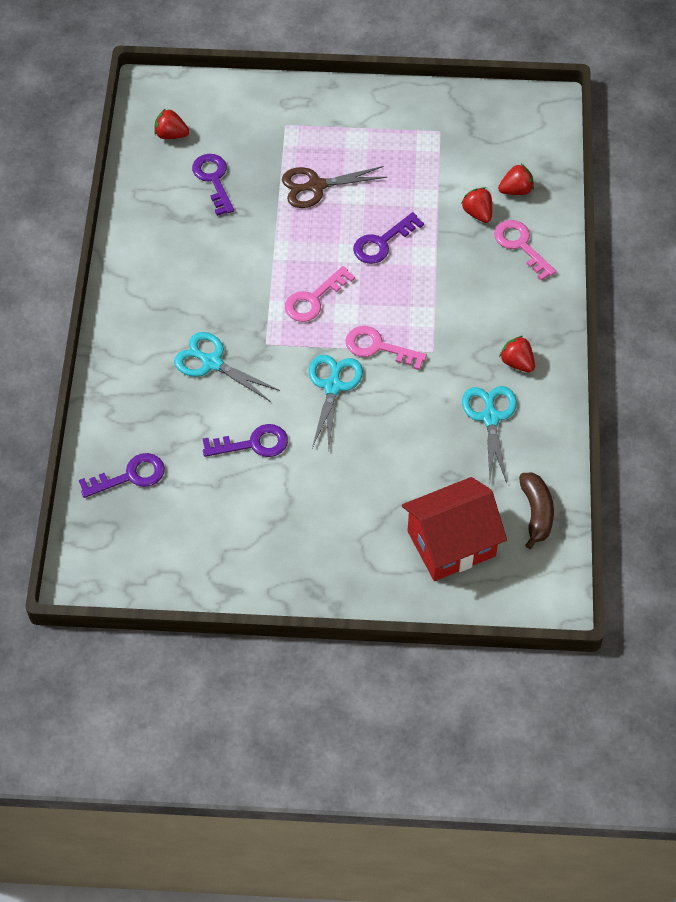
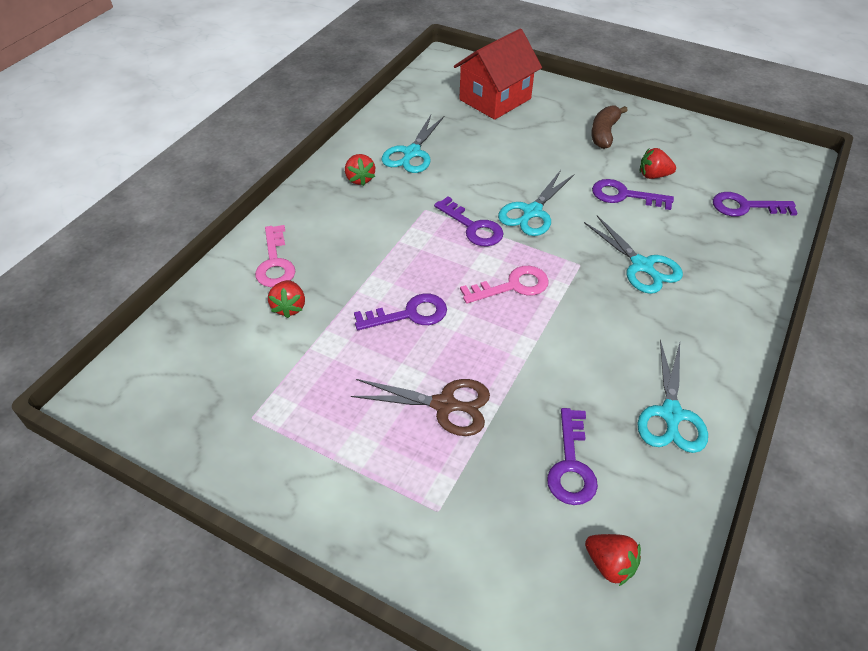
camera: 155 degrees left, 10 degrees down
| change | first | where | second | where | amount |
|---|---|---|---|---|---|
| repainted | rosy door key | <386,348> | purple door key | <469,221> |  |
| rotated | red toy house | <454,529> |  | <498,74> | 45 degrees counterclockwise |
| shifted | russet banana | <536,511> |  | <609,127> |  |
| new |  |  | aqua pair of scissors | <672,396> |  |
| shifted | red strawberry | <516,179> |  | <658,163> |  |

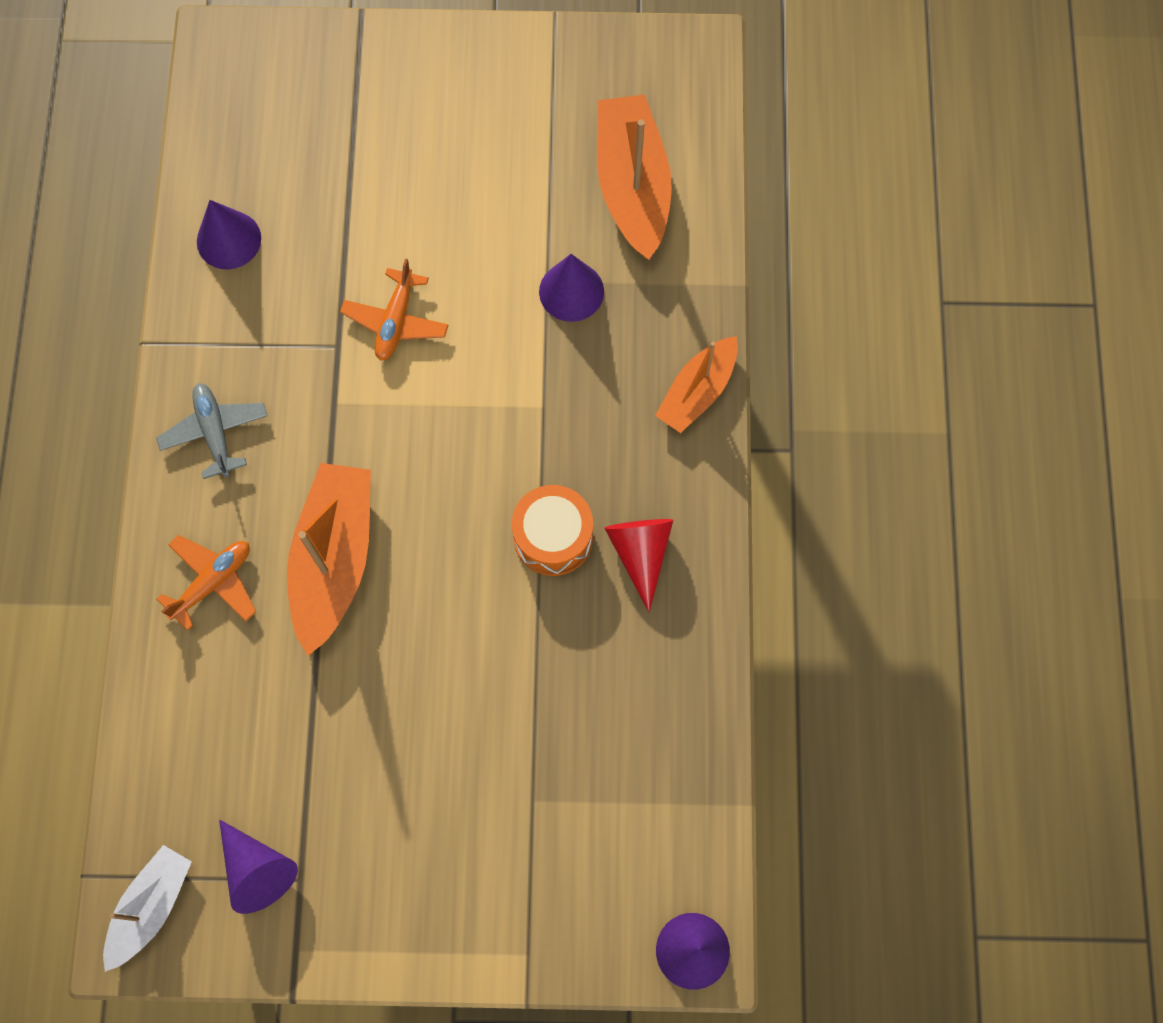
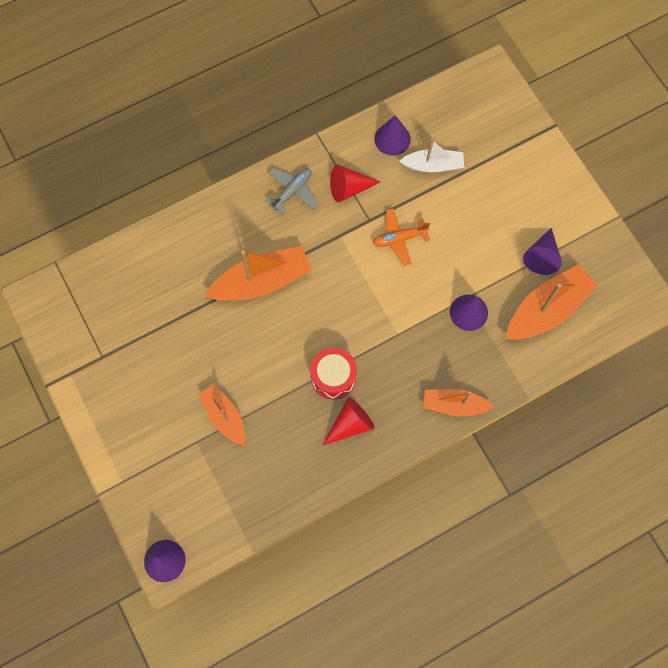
camera: 60 degrees right, 0 degrees up
| change | first | where | second | where | amount |
|---|---|---|---|---|---|
| new |  |  | bright orange toy boat | <222,415> |  |
| repainted | bright orange toy drum | <552,530> | red toy drum | <333,373> |  |
| new |  |  | red cone shape | <355,183> |  |
| shifted | white toy boat | <147,908> |  | <431,156> |  |
| shifted | purple cone shape | <258,866> |  | <542,251> |  |
| gone | bright orange toy plane | <206,582> |  |  |  |

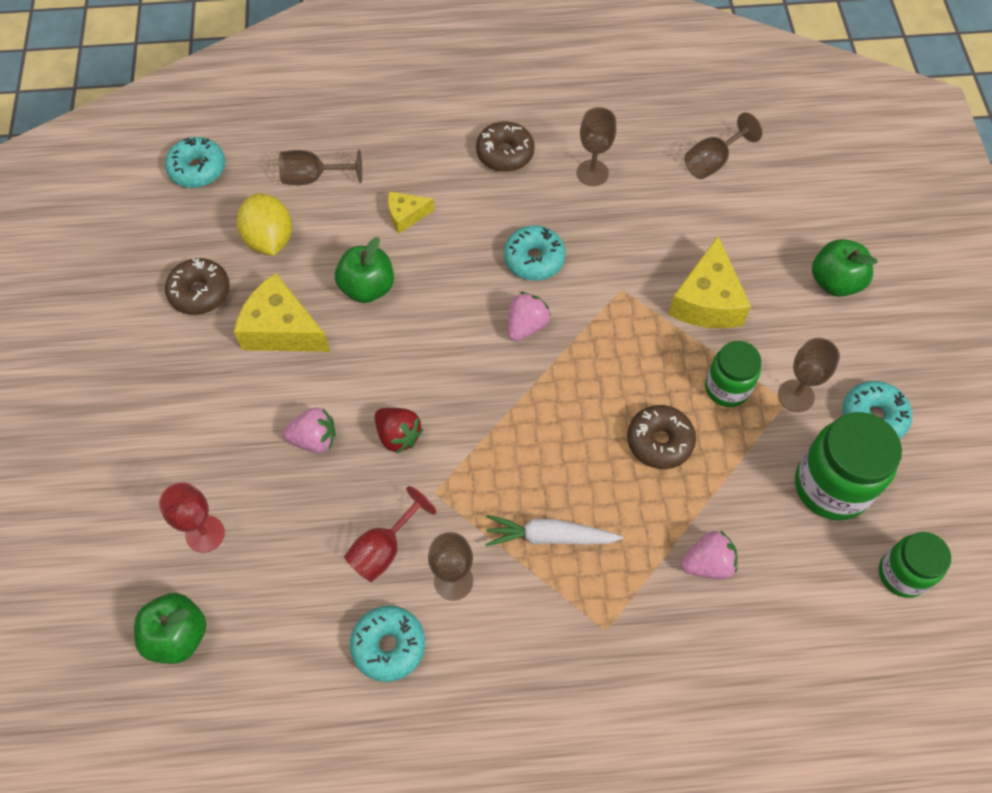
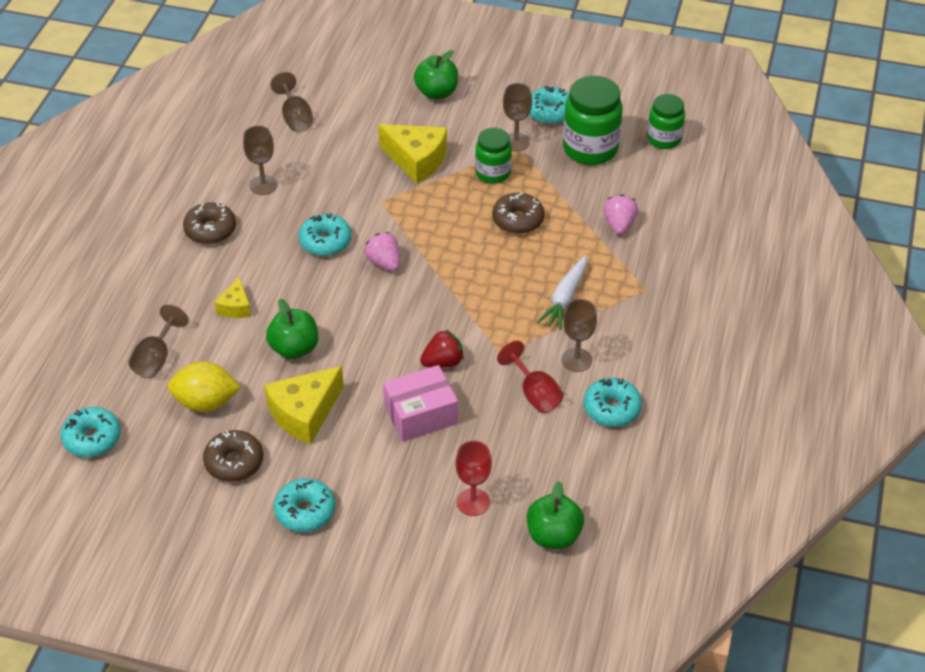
camera: 70 degrees left, 15 degrees down
| change | first | where | second | where | amount |
|---|---|---|---|---|---|
| new |  |  | aqua donut | <304,505> |  |
| swapped | rosy strawberry | <309,430> | rosy parcel | <420,403> |  |

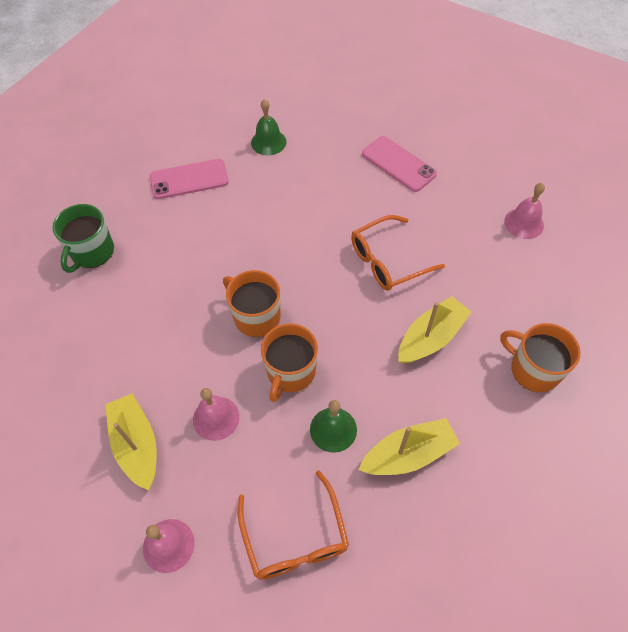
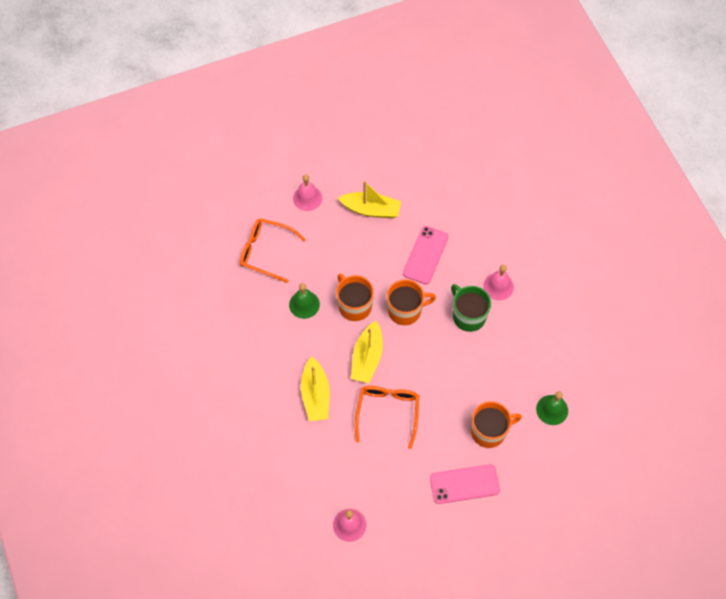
camera: 125 degrees right, 5 degrees up
| change | first | where | second | where | amount |
|---|---|---|---|---|---|
| shifted | yellow toy boat | <409,446> |  | <367,352> |  |
| shifted | rosy mobile phone | <189,179> |  | <426,255> |  |
| shifted | leaf-green coffee mug | <83,238> |  | <471,308> |  |
| shifted | bright orange coffee mug | <540,357> |  | <496,424> |  |
| shifted | rosy school bell | <216,414> |  | <498,282> |  |

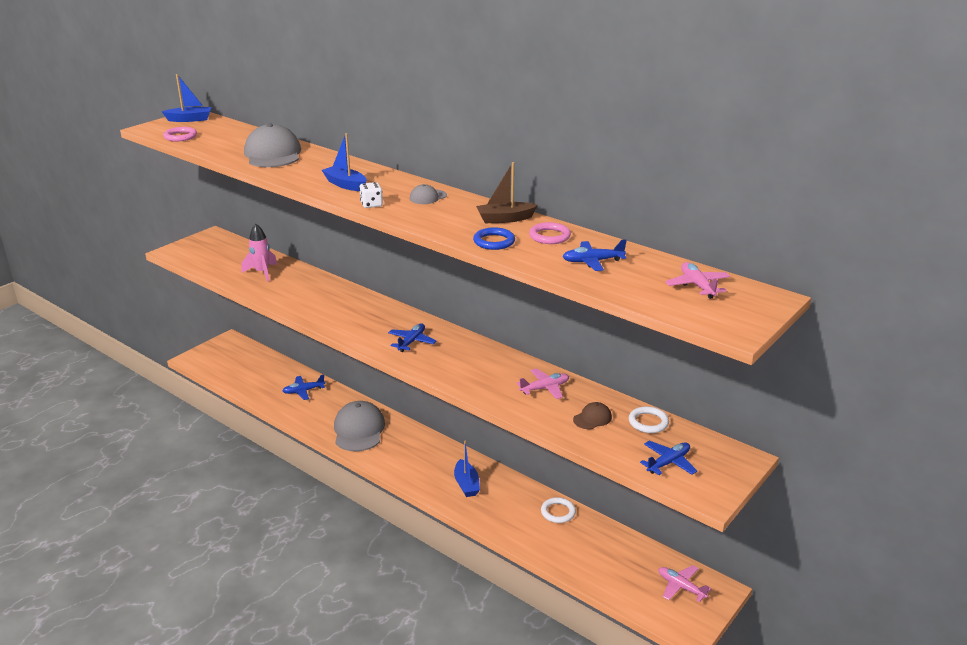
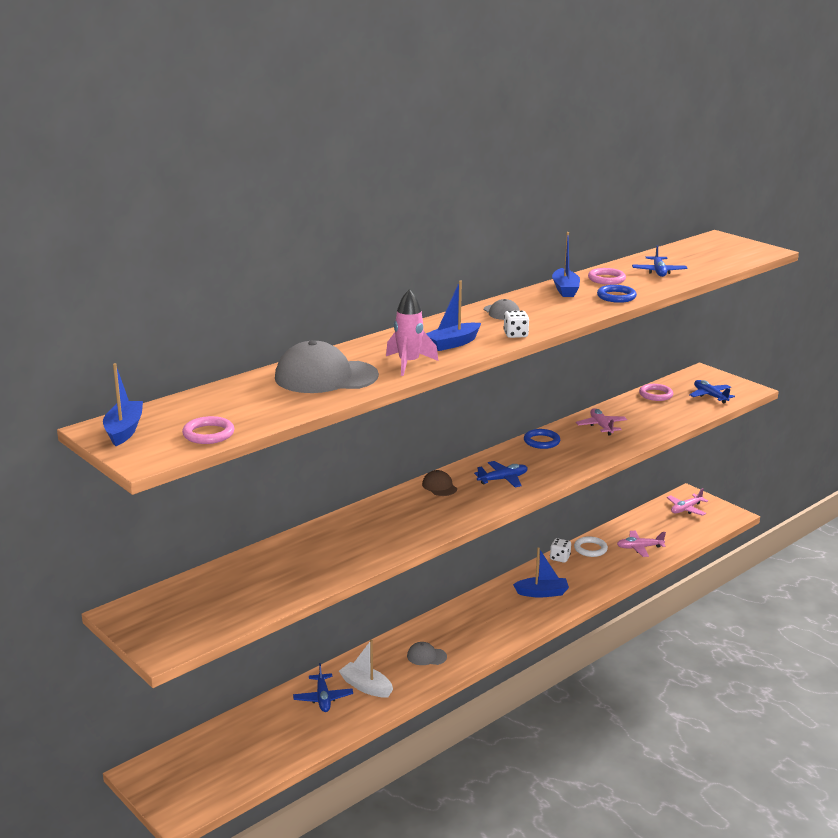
camera: 80 degrees left, 5 degrees down
| change | first | where | second | where | amount |
|---|---|---|---|---|---|
| new |  |  | white toy boat | <366,669> |  |
| shifted | rosy toy rocket | <259,252> |  | <412,332> |  |
| scaled | gray baseball cap | <359,426> |  | <427,653> | x0.47 |
| shifted | russet baseball cap | <592,415> |  | <439,483> |  |
| rotated | blue toy plane | <412,337> |  | <501,474> | 120 degrees clockwise |
| new |  |  | blue hoop | <542,439> |  |
| new |  |  | white die | <560,550> |  |
| repainted | russet toy boat | <507,192> | blue toy boat | <566,264> |  |
| shifted | rosy toy plane | <697,280> |  | <641,544> |  |
| repainted | white hoop | <649,419> | rosy hoop | <656,392> |  |

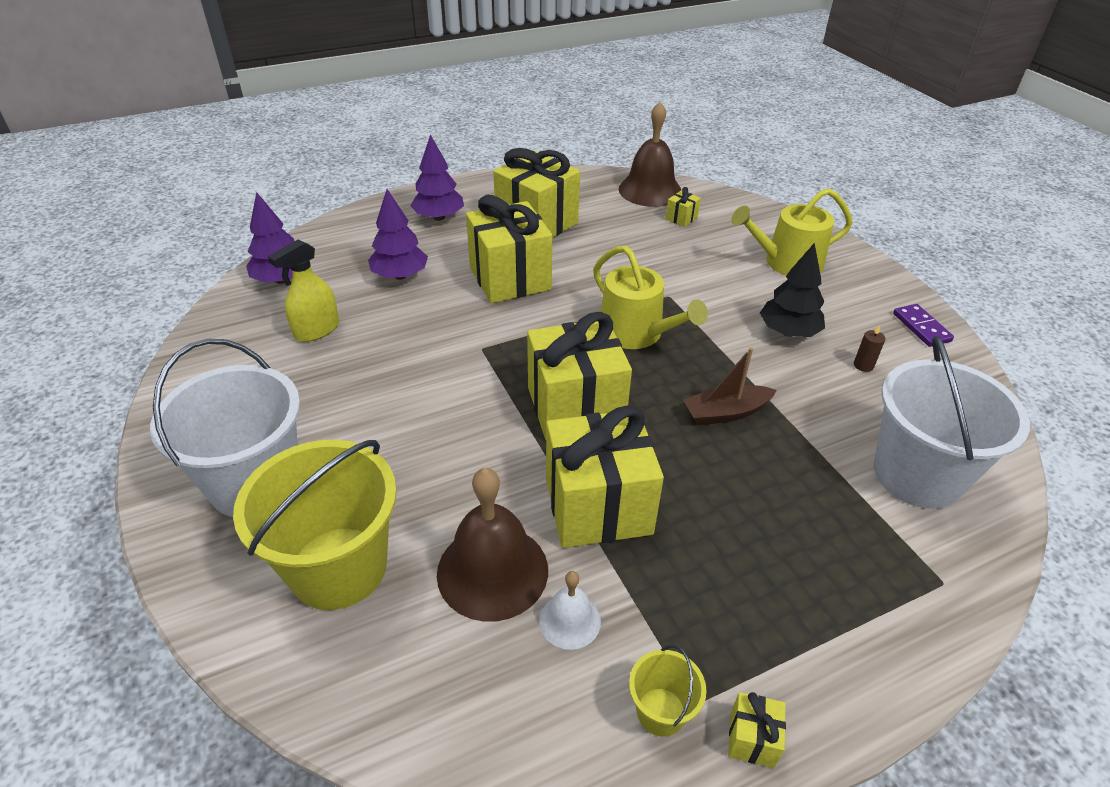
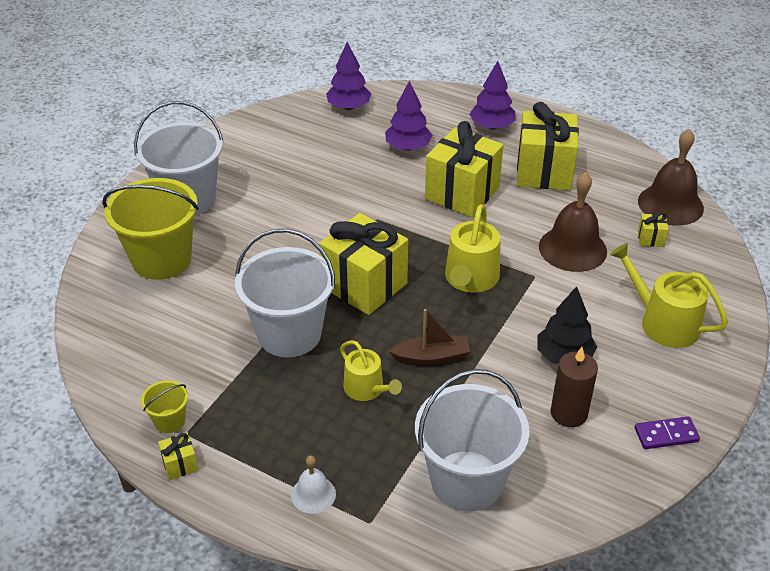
camera: 55 degrees right, 0 degrees up
| change | first | where | second | where | amount |
|---|---|---|---|---|---|
| swapped | yellow wrapped gift | <605,476> | white sand bucket | <285,293> |  |
| shifted | white school bell | <570,610> |  | <313,485> |  |
| new |  |  | yellow watering can | <371,370> |  |
| rotated | russet toy boat | <730,386> |  | <430,337> | 135 degrees clockwise |
| shifted | russet school bell | <492,545> |  | <573,222> |  |
| scaled | russet wax candle | <869,348> |  | <574,387> | x2.01 |
| rotated | purple domino | <923,325> |  | <667,433> | 45 degrees clockwise |
| gone | yellow sprayer | <303,291> |  |  |  |

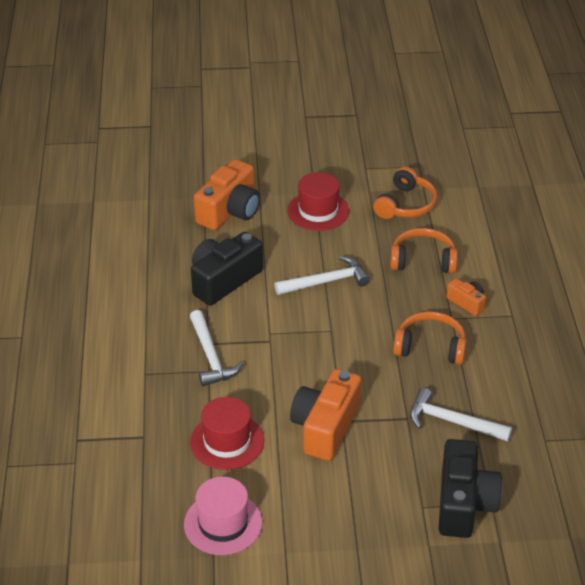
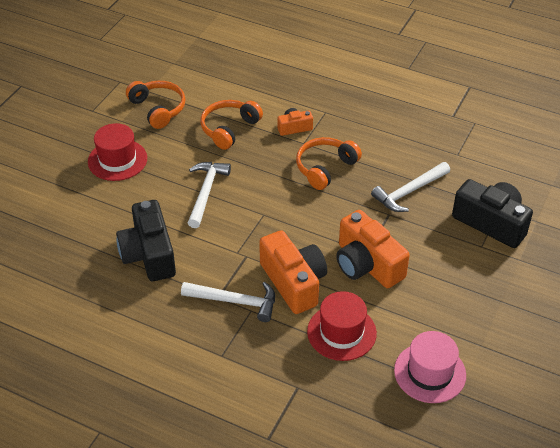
camera: 60 degrees left, 5 degrees up
| change | first | where | second | where | amount |
|---|---|---|---|---|---|
| shifted | bright orange camera | <227,194> |  | <293,272> |  |

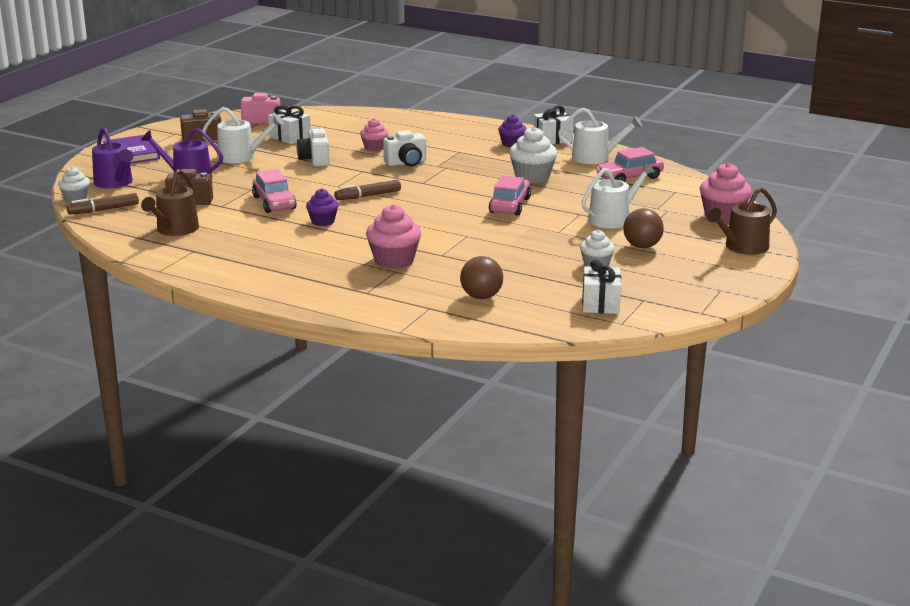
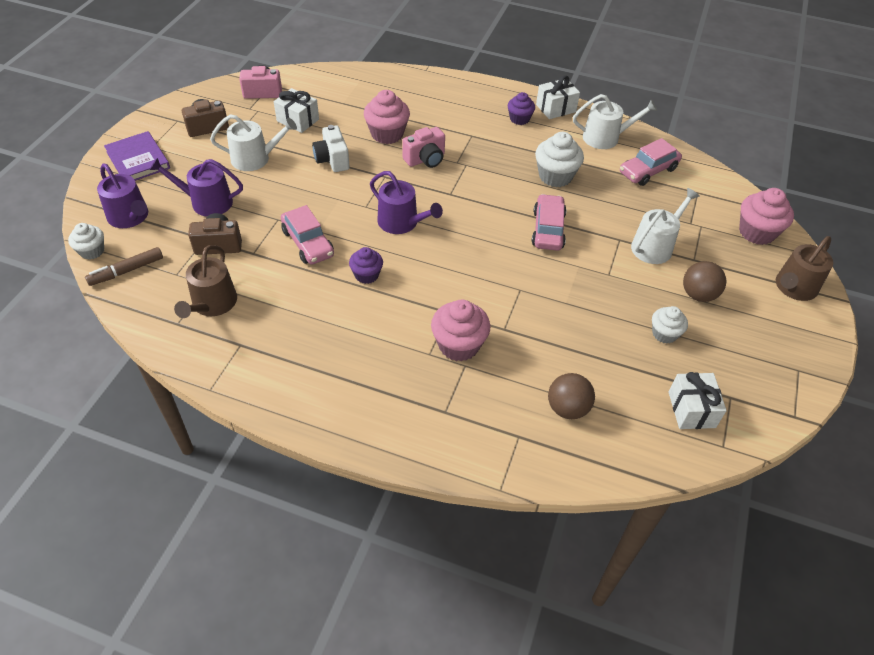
camera: 10 degrees left, 25 degrees up
| change | first | where | second | where | amount |
|---|---|---|---|---|---|
| scaled | rosy cupcake | <374,134> |  | <387,117> | x1.60 |
| swapped | russet felt pen | <367,190> | purple watering can | <406,202> |  |
| repainted | white camera | <404,148> | rosy camera | <423,147> |  |

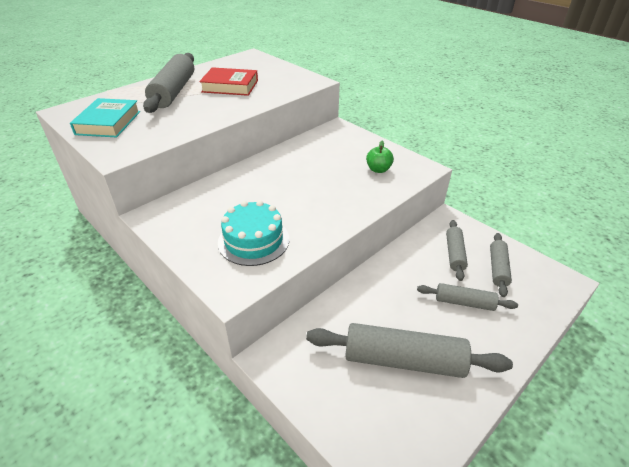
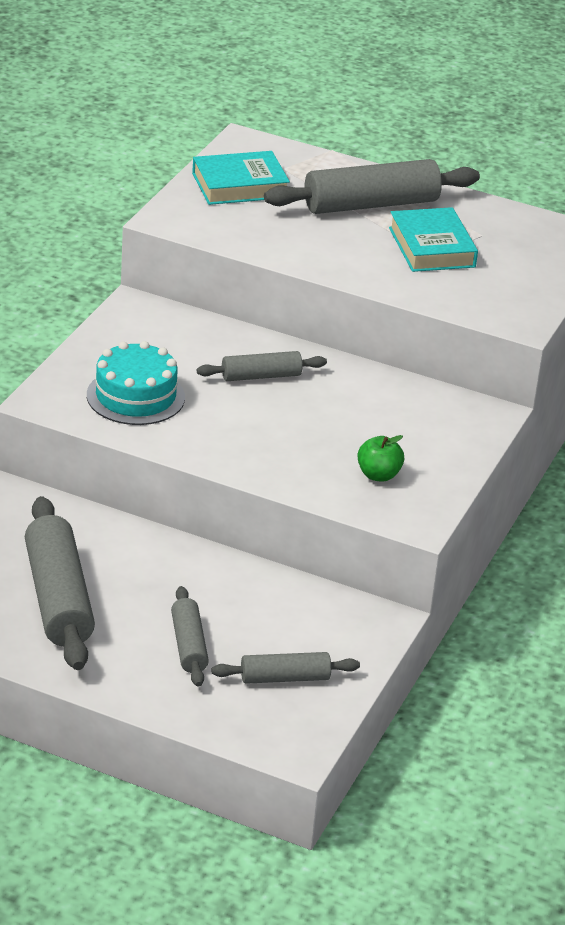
camera: 65 degrees right, 5 degrees down
| change | first | where | second | where | amount |
|---|---|---|---|---|---|
| shifted | gray dough roller | <457,250> |  | <262,366> |  |
| repainted | red book | <228,81> | aqua book | <433,239> |  |

